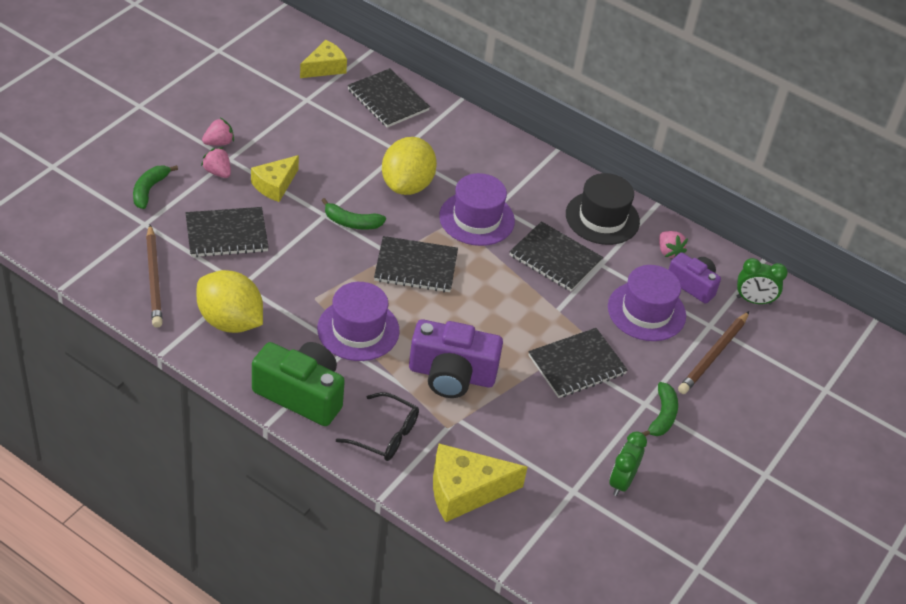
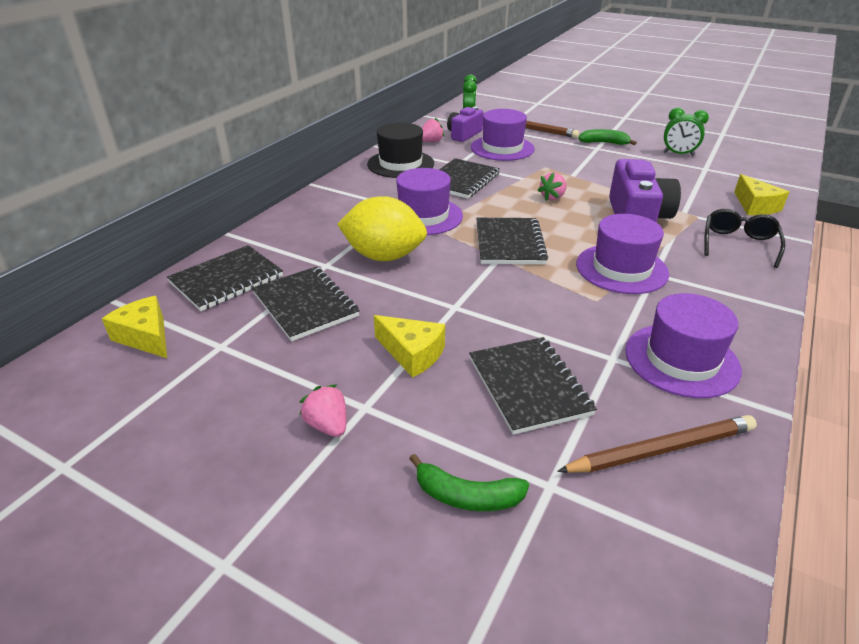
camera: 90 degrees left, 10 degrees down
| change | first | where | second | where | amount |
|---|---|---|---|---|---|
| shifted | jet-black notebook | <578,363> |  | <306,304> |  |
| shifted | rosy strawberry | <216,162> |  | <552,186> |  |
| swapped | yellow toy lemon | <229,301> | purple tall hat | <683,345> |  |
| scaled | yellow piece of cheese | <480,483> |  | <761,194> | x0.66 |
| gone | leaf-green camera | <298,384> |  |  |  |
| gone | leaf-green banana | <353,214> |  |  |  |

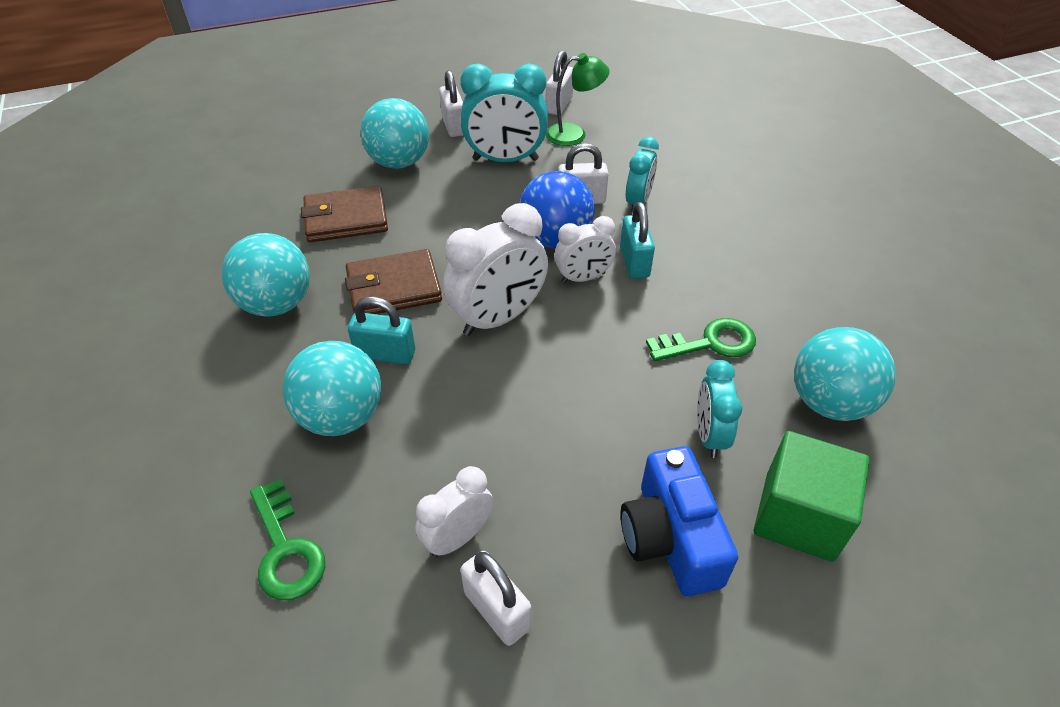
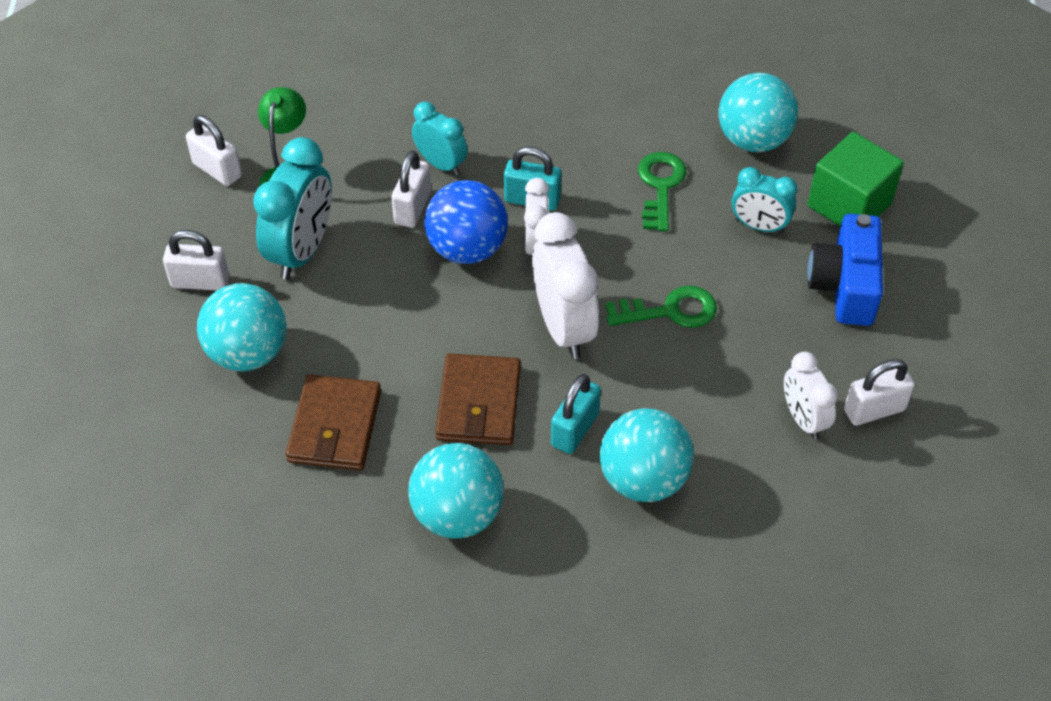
camera: 70 degrees left, 5 degrees up
| change | first | where | second | where | amount |
|---|---|---|---|---|---|
| shifted | leaf-green door key | <287,539> |  | <661,307> |  |
| rotated | blue camera | <679,521> |  | <845,270> | 90 degrees clockwise |

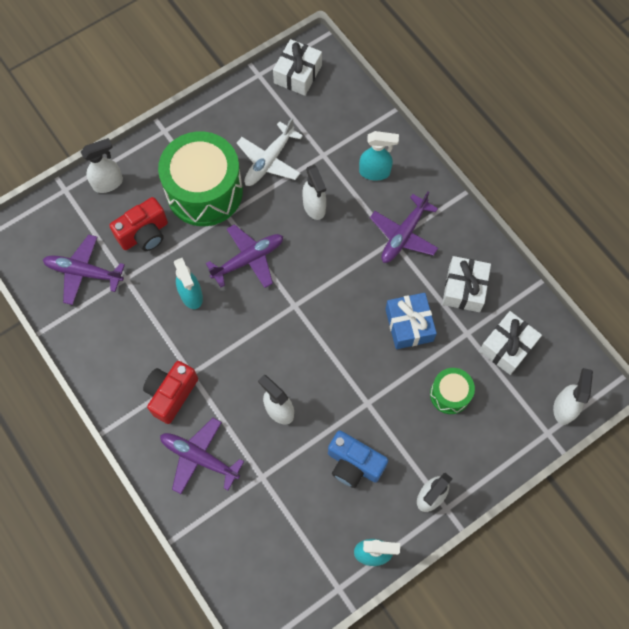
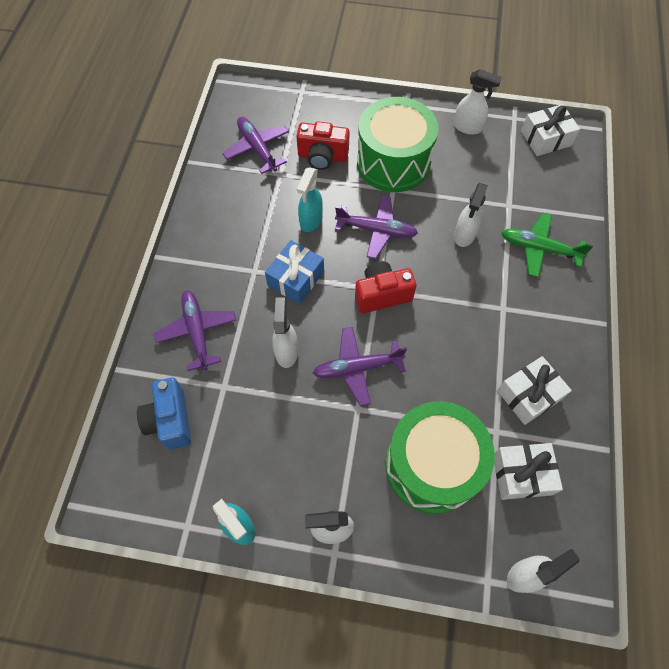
camera: 45 degrees right, 5 degrees down
| change | first | where | second | where | amount |
|---|---|---|---|---|---|
| shifted | blue camera | <358,459> |  | <164,413> |  |
| shifted | blue wrapped gift | <411,321> |  | <294,272> |  |
| shifted | purple toy plane | <404,227> |  | <360,366> |  |
| shifted | red camera | <170,392> |  | <386,287> |  |
| scaled | leaf-green toy drum | <452,391> |  | <440,457> | x2.05 |
| shifted | white sprayer | <102,165> |  | <478,102> |  |
| swapped | aqua sprayer | <379,156> | leaf-green toy plane | <547,245> |  |
| gone | white toy plane | <270,152> |  |  |  |

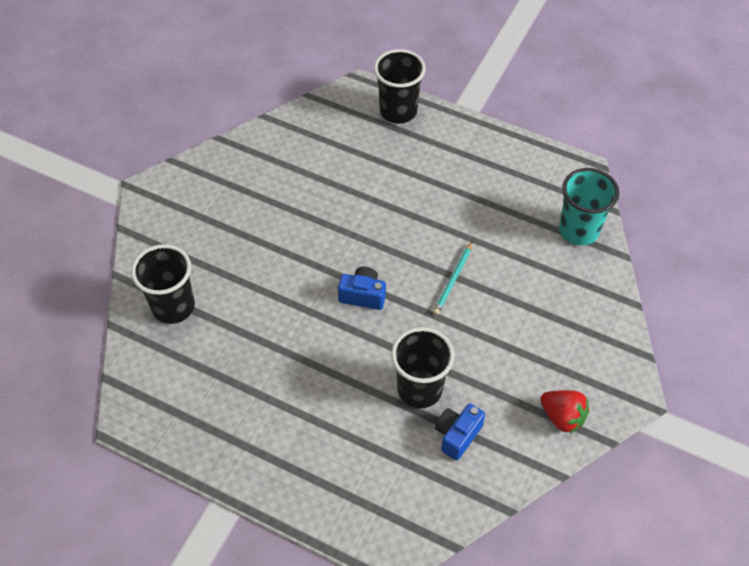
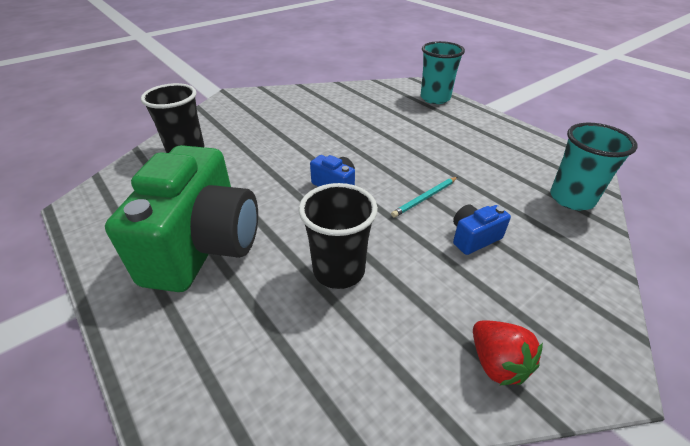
camera: 25 degrees right, 15 degrees down
| change | first | where | second | where | amount |
|---|---|---|---|---|---|
| new |  |  | leaf-green camera | <181,218> |  |
| repainted | jet-black cup | <400,86> | aqua cup | <443,72> |  |
| shifted | blue camera | <460,432> |  | <482,230> |  |

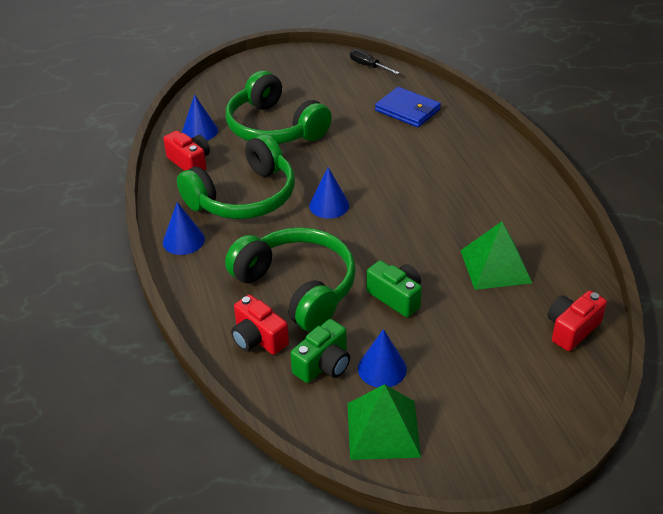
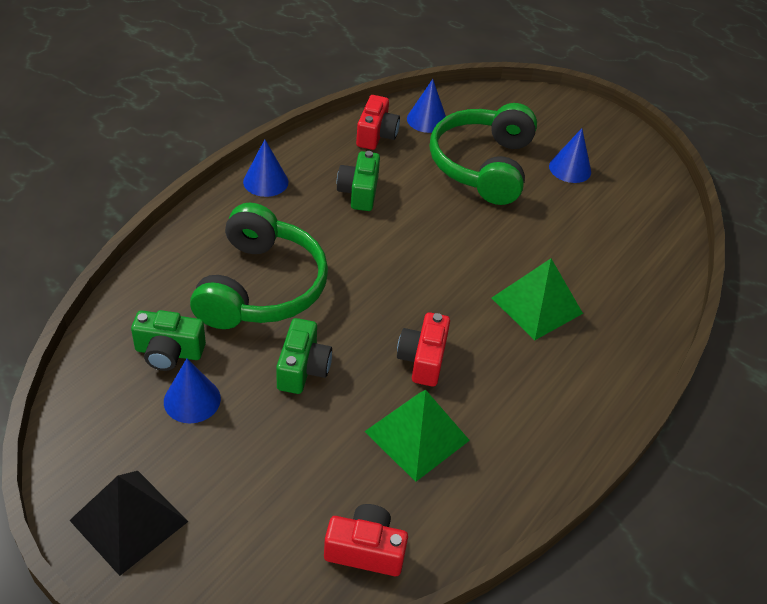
camera: 50 degrees right, 5 degrees up
| change | first | where | second | where | amount |
|---|---|---|---|---|---|
| new |  |  | jet-black solid pyramid | <128,523> |  |
| swapped | leaf-green over-ear headphones | <236,176> | leaf-green camera | <358,181> |  |
| shifted | red camera | <260,325> |  | <423,349> |  |
| shifted | leaf-green solid pyramid | <384,422> |  | <537,299> |  |
| shifted | blue cone shape | <329,193> |  | <570,155> |  |
| gone | jet-black flat screwdriver | <375,61> |  |  |  |
| gone | blue card wallet | <408,107> |  |  |  |

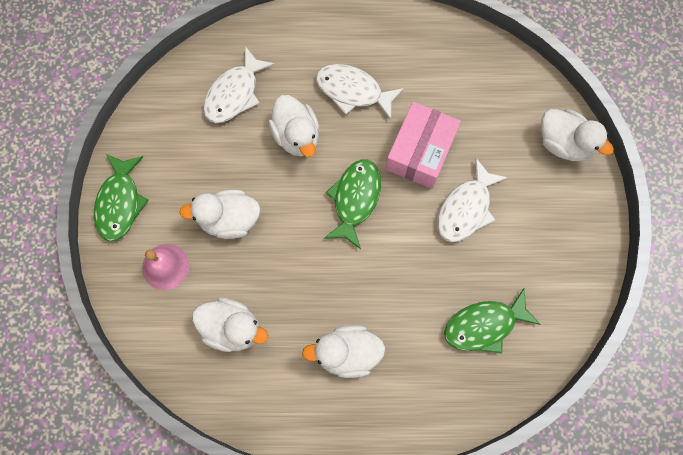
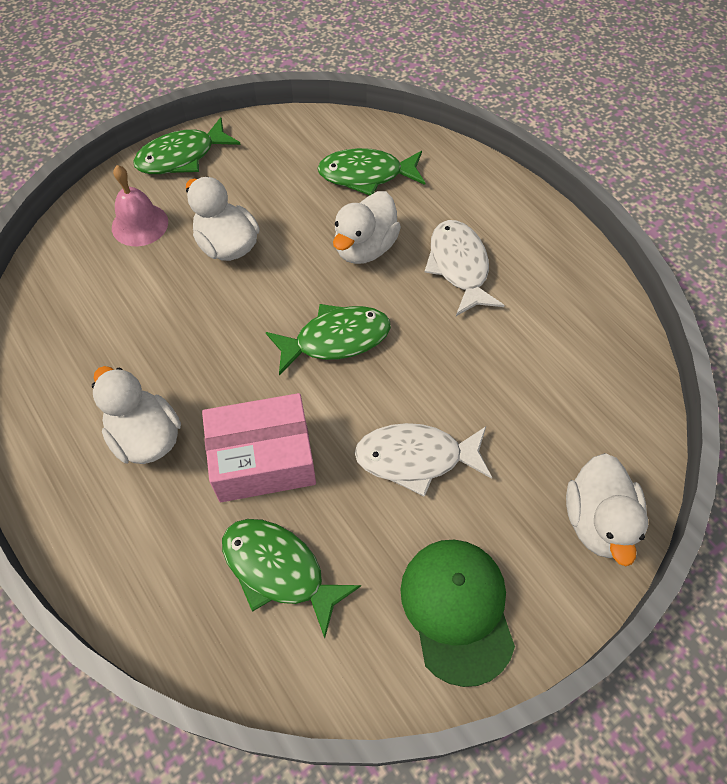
camera: 55 degrees right, 15 degrees down
| change | first | where | second | where | amount |
|---|---|---|---|---|---|
| shifted | rosy parcel | <423,145> |  | <259,447> |  |
| repainted | white fish | <239,84> | leaf-green fish | <371,171> |  |
| new |  |  | leaf-green baseball cap | <457,613> |  |
| gone | white duck | <230,325> |  |  |  |

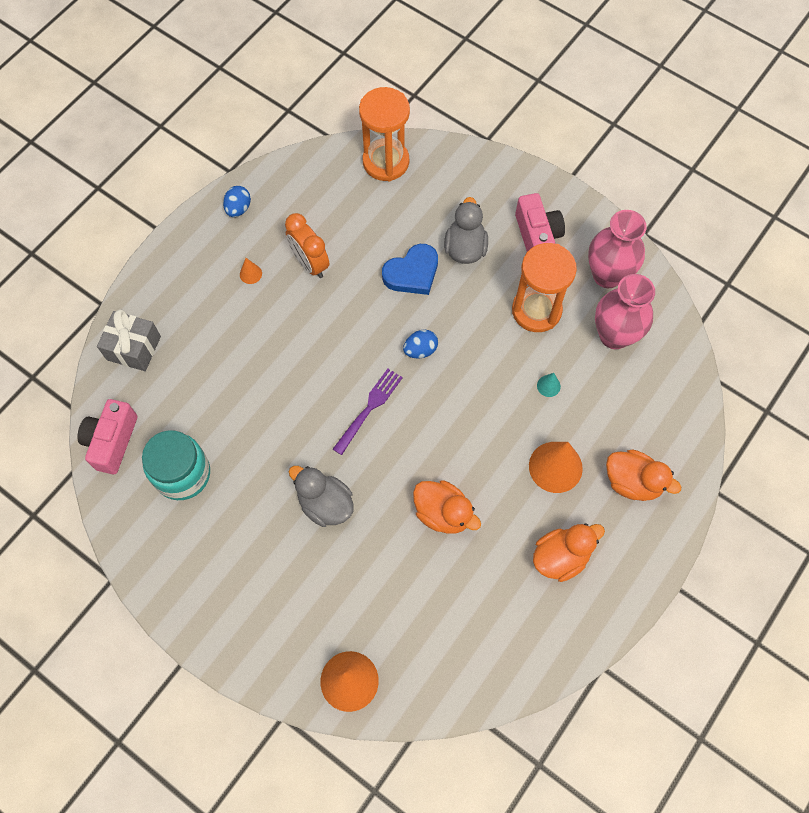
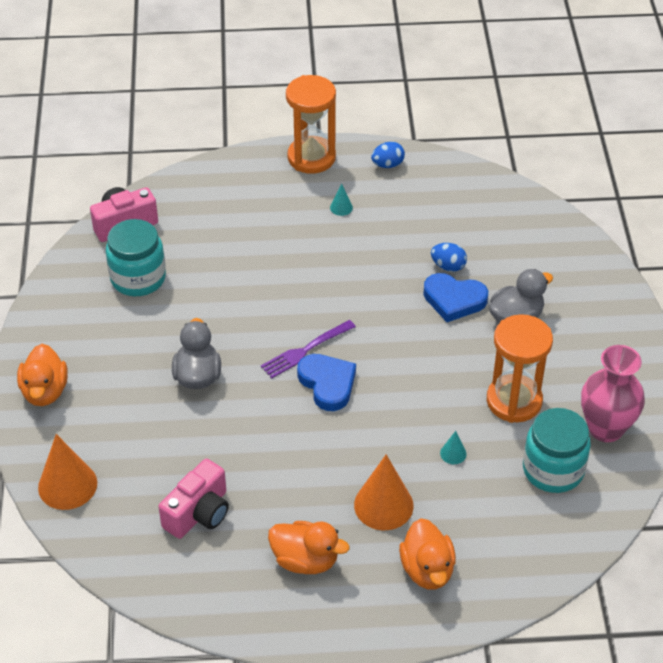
camera: 50 degrees right, 20 degrees down
| change | first | where | second | where | amount |
|---|---|---|---|---|---|
| shifted | bright orange duck | <447,507> |  | <42,375> |  |
| shifted | rosy camera | <540,222> |  | <194,499> |  |
| rotated | purple fork | <368,412> |  | <308,349> | 150 degrees clockwise |
| shifted | bright orange sandglass | <384,134> |  | <311,124> |  |
| new |  |  | blue heart | <326,382> |  |
| repainted | bright orange cone shape | <251,271> | aqua cone shape | <341,200> |  |
| shifted | blue egg shape | <420,344> |  | <449,257> |  |
| swapped | rosy flower vase | <625,311> | aqua preserve jar | <557,450> |  |
| gone | gray wrapped gift | <129,340> |  |  |  |
| gone | bright orange bedside clock | <307,245> |  |  |  |

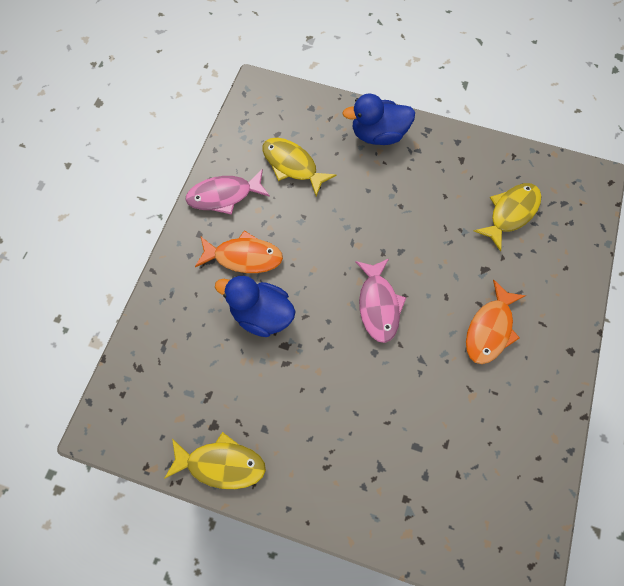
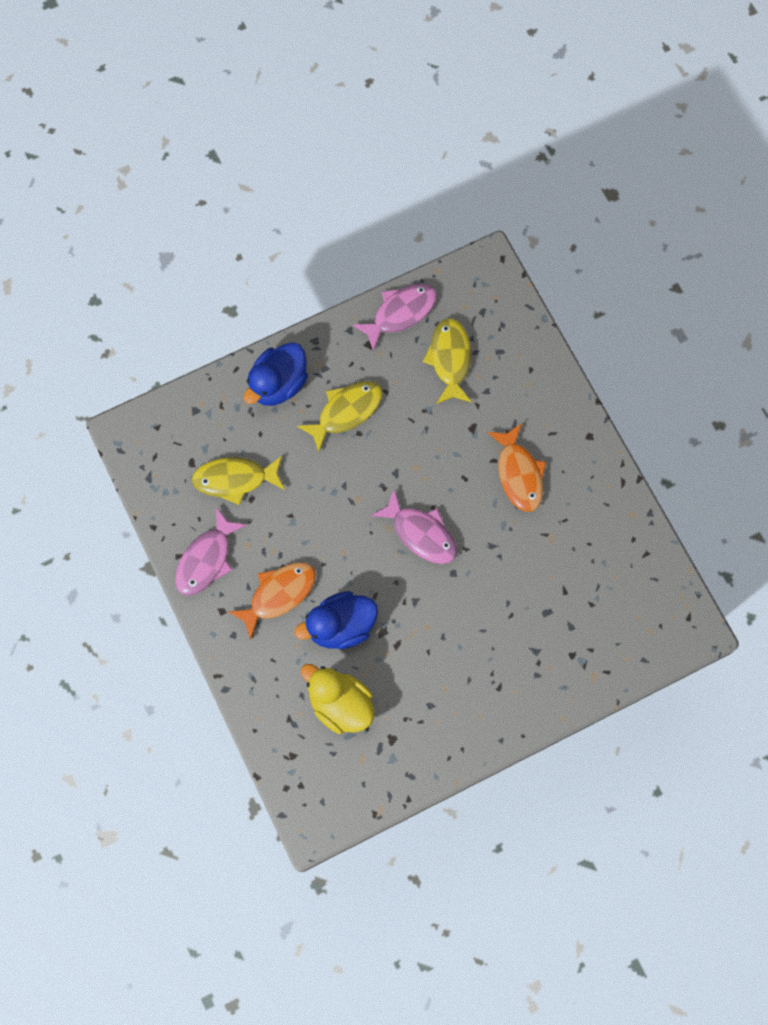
camera: 45 degrees left, 5 degrees up
| change | first | where | second | where | amount |
|---|---|---|---|---|---|
| shifted | yellow fish | <215,460> |  | <339,416> |  |
| new |  |  | yellow duck | <337,699> |  |
| new |  |  | rosy fish | <394,317> |  |

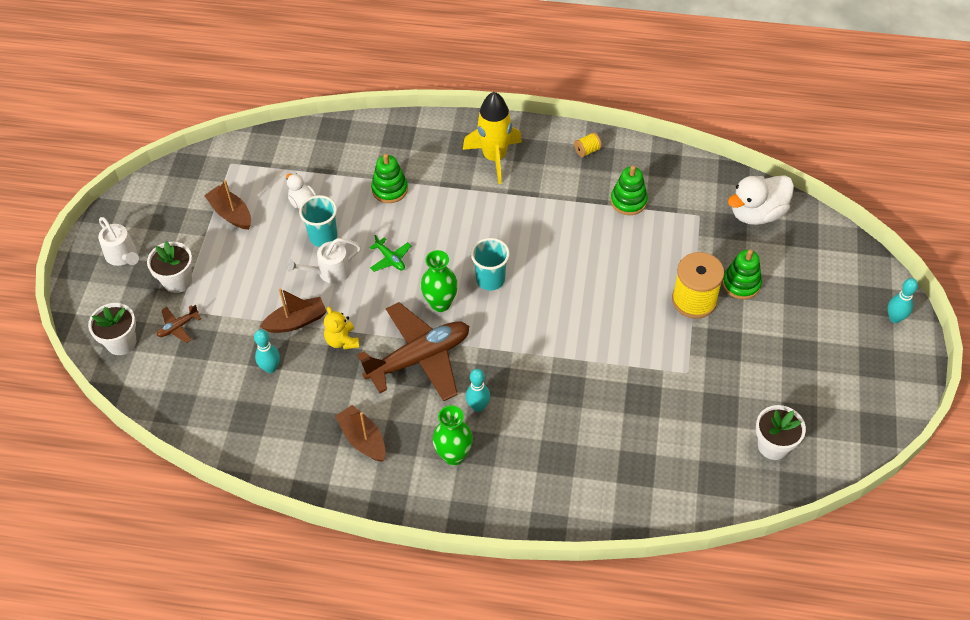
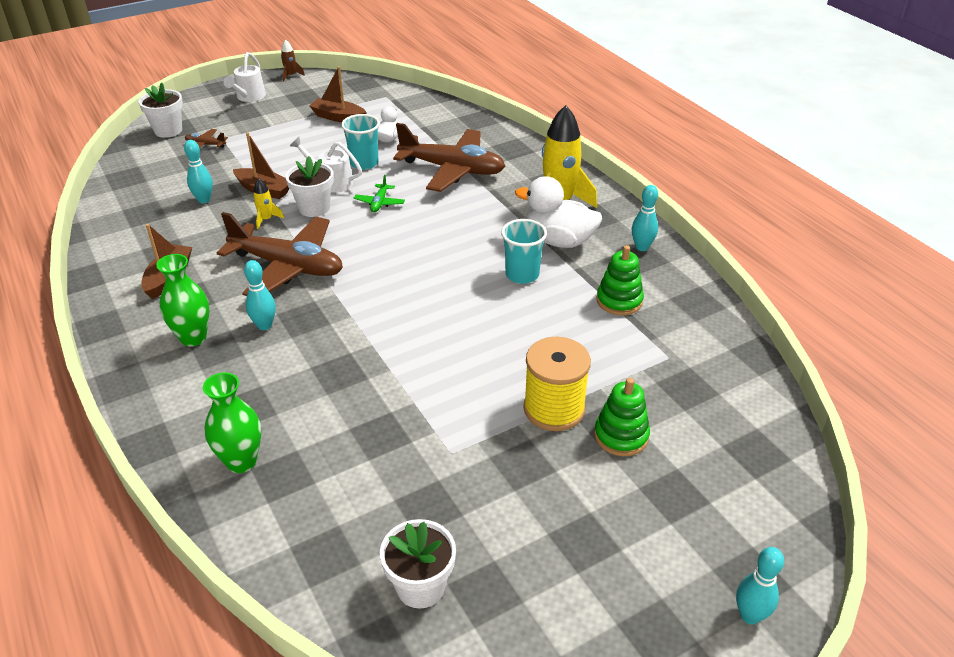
camera: 50 degrees right, 15 degrees down
| change | first | where | second | where | amount |
|---|---|---|---|---|---|
| shifted | leaf-green flower vase | <439,281> |  | <232,422> |  |
| swapped | yellow teddy bear | <341,328> | yellow toy rocket | <268,203> |  |
| new |  |  | russet toy rocket | <293,61> |  |
| shifted | white plant pot | <170,267> |  | <309,186> |  |
| rotated | russet toy boat | <227,205> |  | <338,94> | 75 degrees counterclockwise |
| swapped | leaf-green stacking rings | <389,178> | russet toy plane | <449,157> |  |
| shifted | aqua cup | <490,264> |  | <524,251> |  |
| shifted | white duck | <761,200> |  | <558,212> |  |
| swapped | yellow spool | <588,144> | aqua tenpin | <645,218> |  |

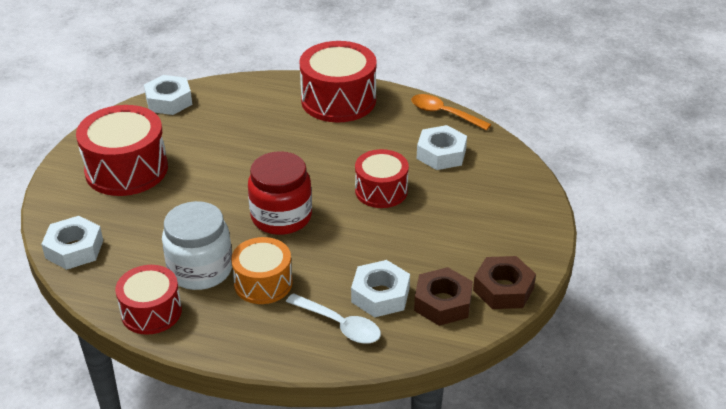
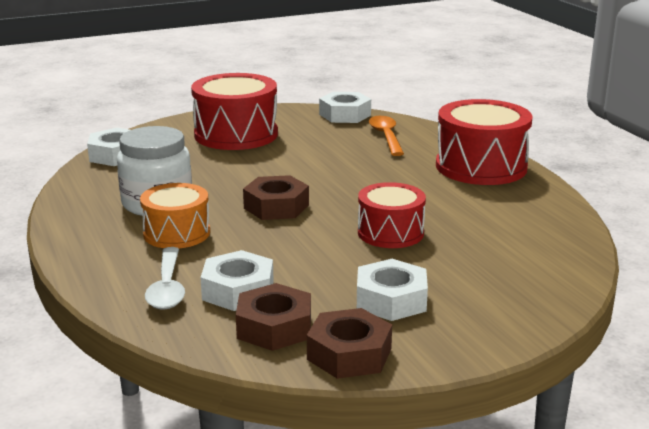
camera: 50 degrees right, 15 degrees down
| change | first | where | second | where | amount |
|---|---|---|---|---|---|
| swapped | red preserve jar | <280,193> | russet nut | <276,197> |  |
| shifted | white nut | <442,147> |  | <392,290> |  |
| shifted | bright orange tablespoon | <451,112> |  | <386,136> |  |
| gone | red toy drum | <148,300> |  |  |  |

